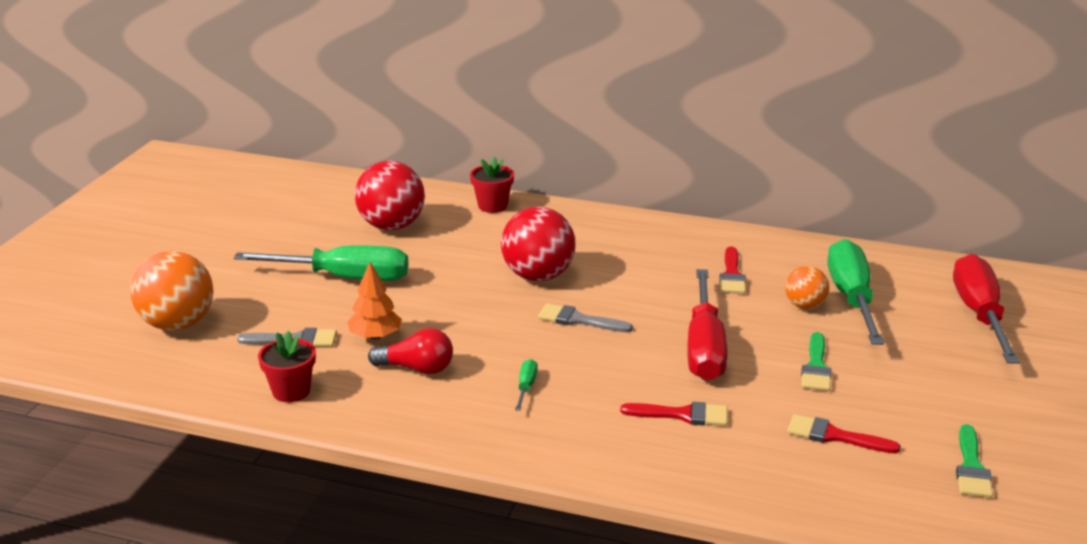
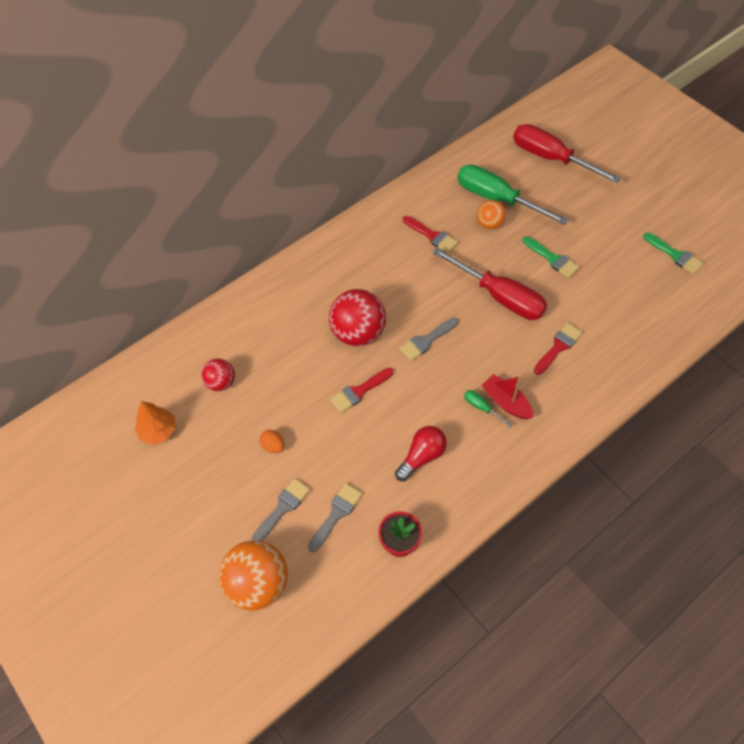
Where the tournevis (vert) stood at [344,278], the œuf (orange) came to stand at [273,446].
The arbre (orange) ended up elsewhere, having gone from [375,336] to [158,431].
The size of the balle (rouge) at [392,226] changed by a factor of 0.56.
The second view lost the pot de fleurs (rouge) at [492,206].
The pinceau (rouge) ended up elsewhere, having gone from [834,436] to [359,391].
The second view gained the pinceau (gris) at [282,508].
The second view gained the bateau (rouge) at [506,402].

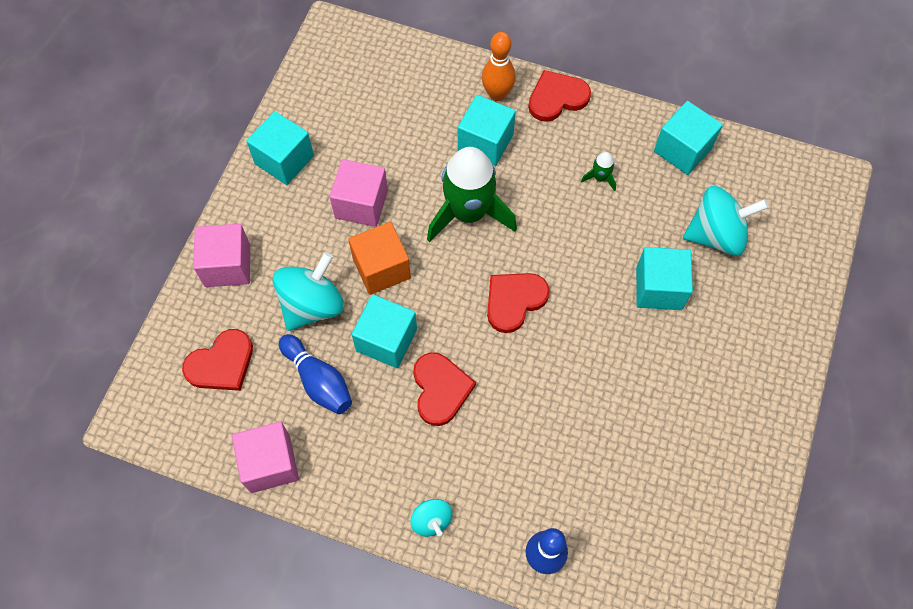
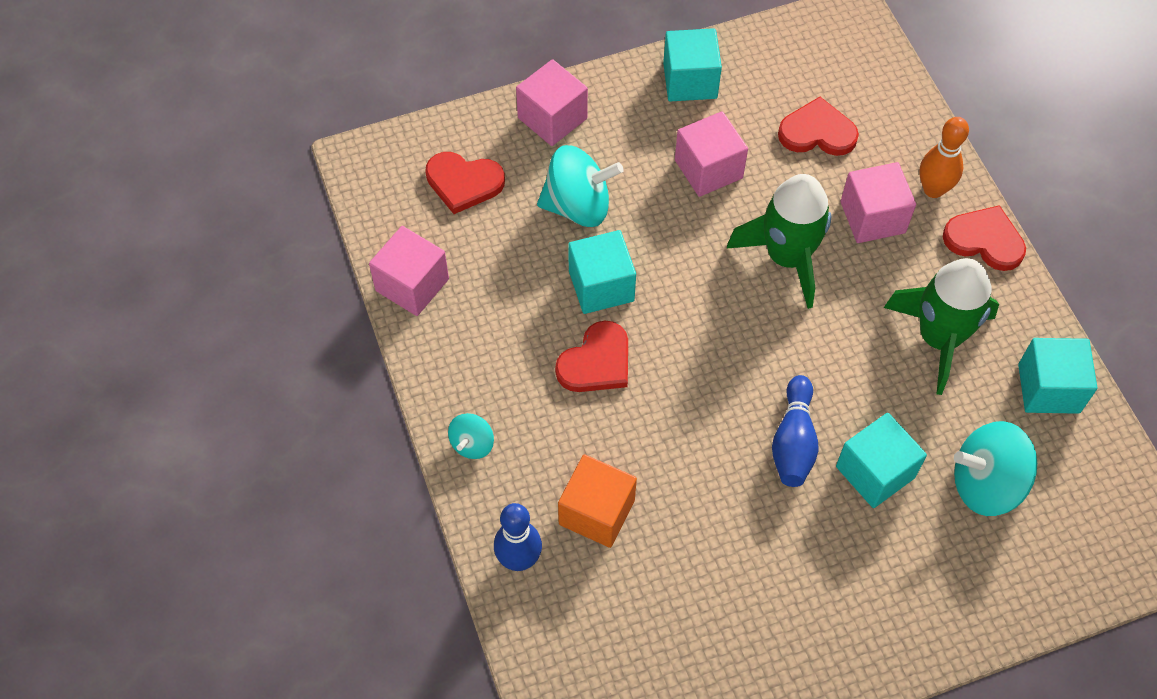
The quille (bleu) ended up elsewhere, having gone from [318,380] to [793,441].
The cube (orange) ended up elsewhere, having gone from [381,268] to [596,512].
What was the cube (turquoise) at [485,142] turned into the cube (rose) at [872,217].
The cœur (rouge) ended up elsewhere, having gone from [514,301] to [817,132].
The size of the fusée (vert) at [600,177] changed by a factor of 2.48.
The toupie (turquoise) at [716,235] ended up facing another way, 135 degrees clockwise from before.

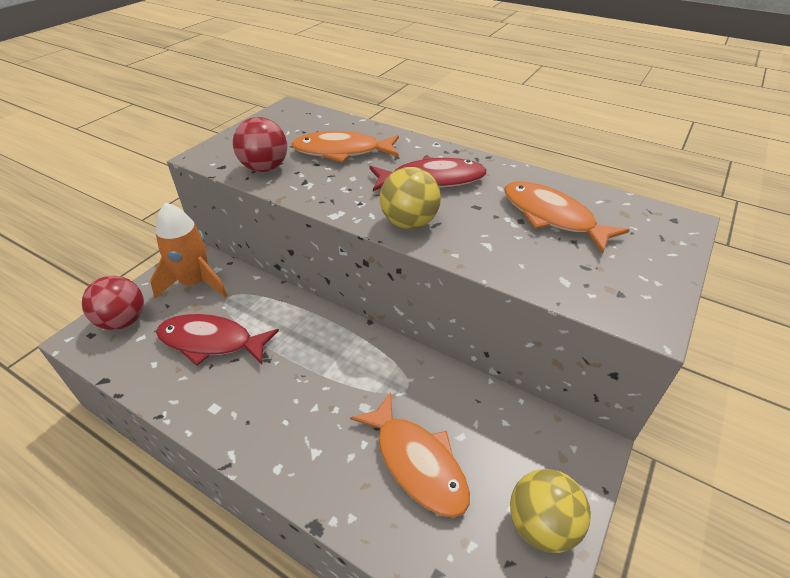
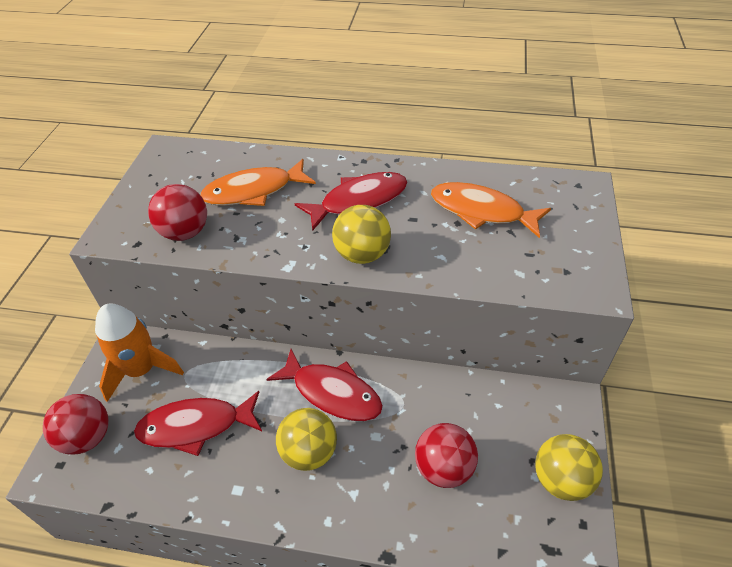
Where the poisson (orange) stood at [417,462], the balle (rouge) came to stand at [443,468].
The second view gained the poisson (rouge) at [332,393].
The second view gained the balle (jaune) at [309,452].

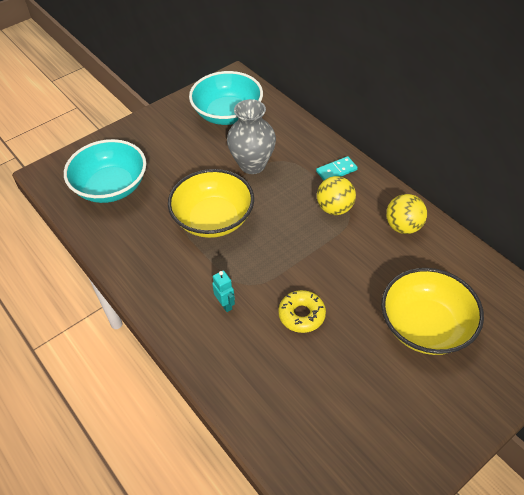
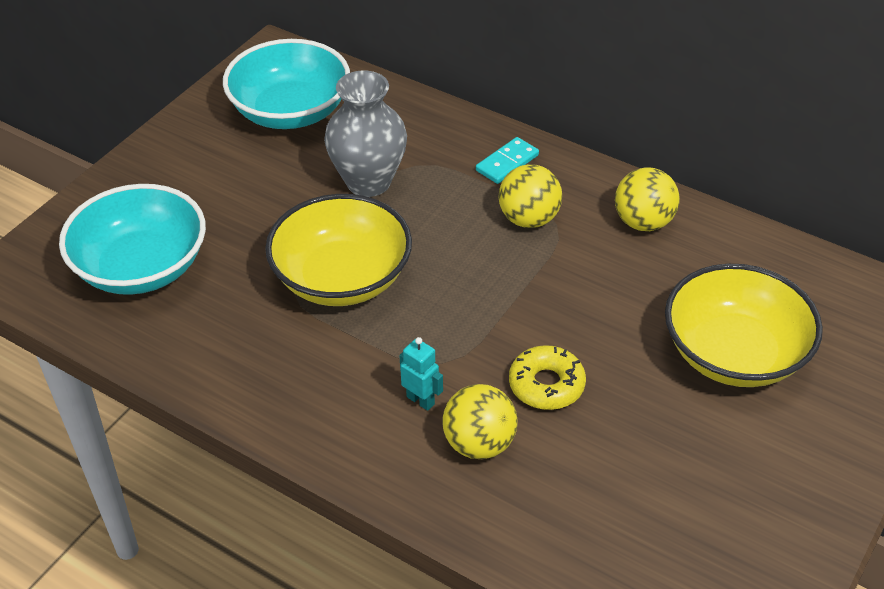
The second view gained the balle (jaune) at [479,444].

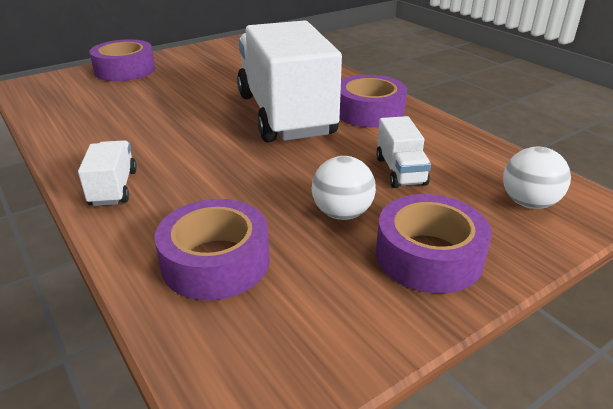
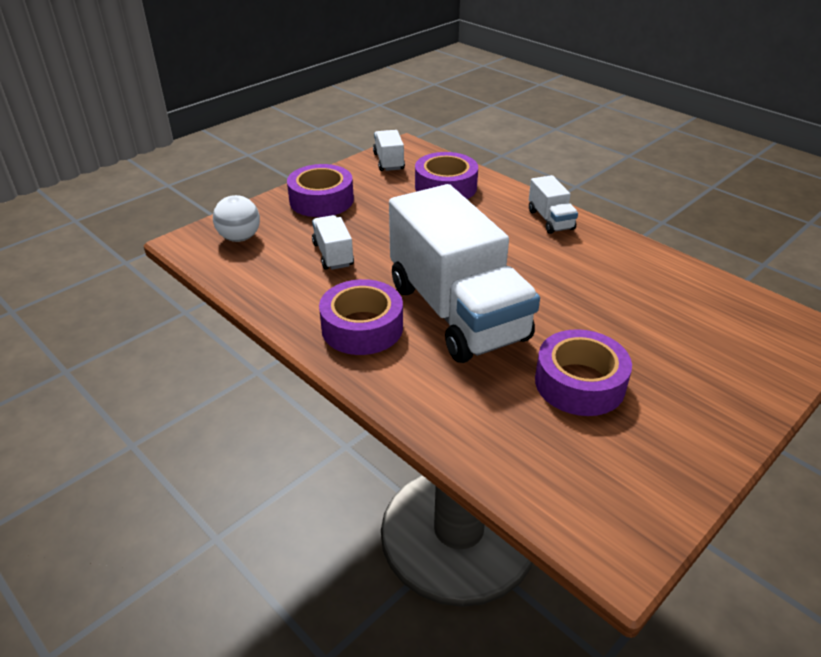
The ruban adhésif (violet) ended up elsewhere, having gone from [125,70] to [579,383].
The second view lost the balle (blanc) at [342,213].
The second view gained the camion (blanc) at [388,161].

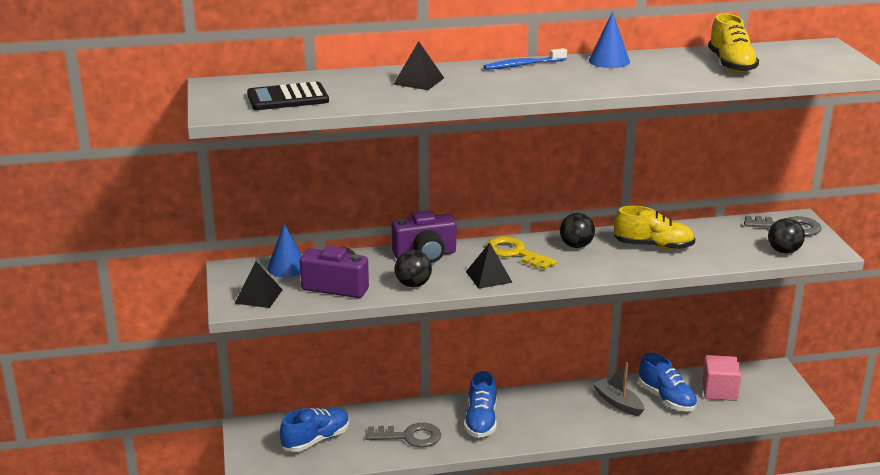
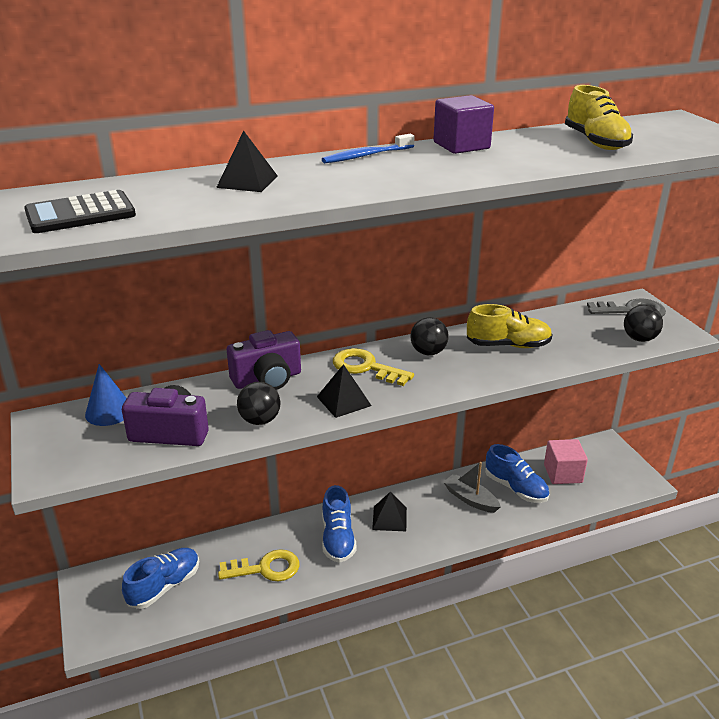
The pyramide (noir) ended up elsewhere, having gone from [258,296] to [389,518].
What was the clé (gris) at [409,436] turned into the clé (jaune) at [266,568].
Where the cône (bleu) stood at [609,61], the cube (violet) came to stand at [461,145].

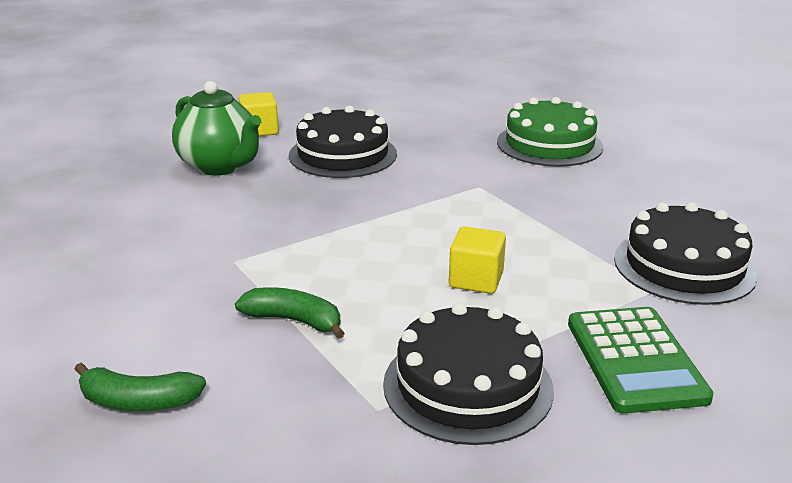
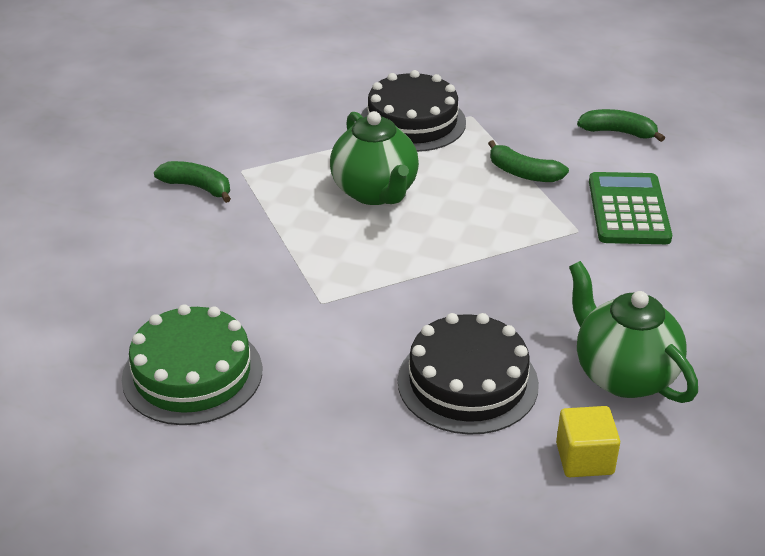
Where the cube (jaune) stood at [476,280], the théière (vert) came to stand at [375,192].
The calculatrice (vert) ended up elsewhere, having gone from [635,360] to [628,210].
Where the gâteau (noir) stood at [684,266], the banane (vert) came to stand at [197,187].

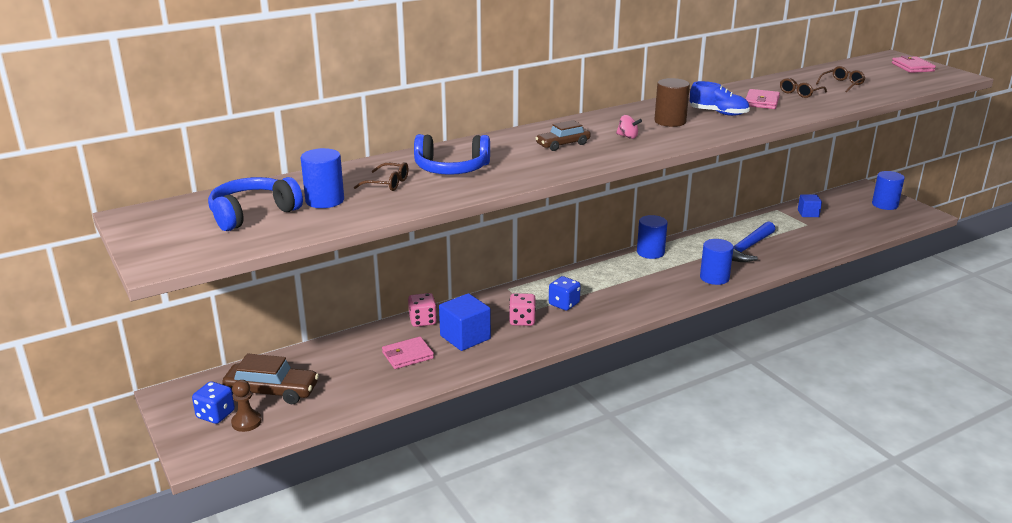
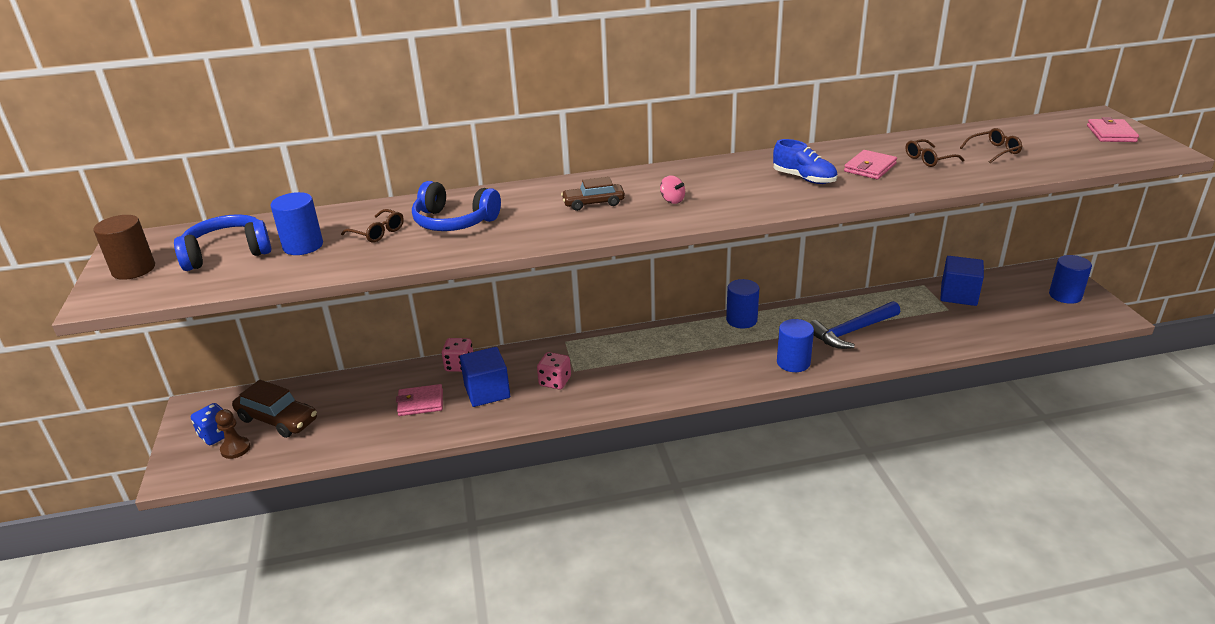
The second view lost the dé (bleu) at [564,304].
The cylindre (marron) ended up elsewhere, having gone from [670,121] to [133,269].
The size of the cube (bleu) at [808,213] changed by a factor of 1.68.

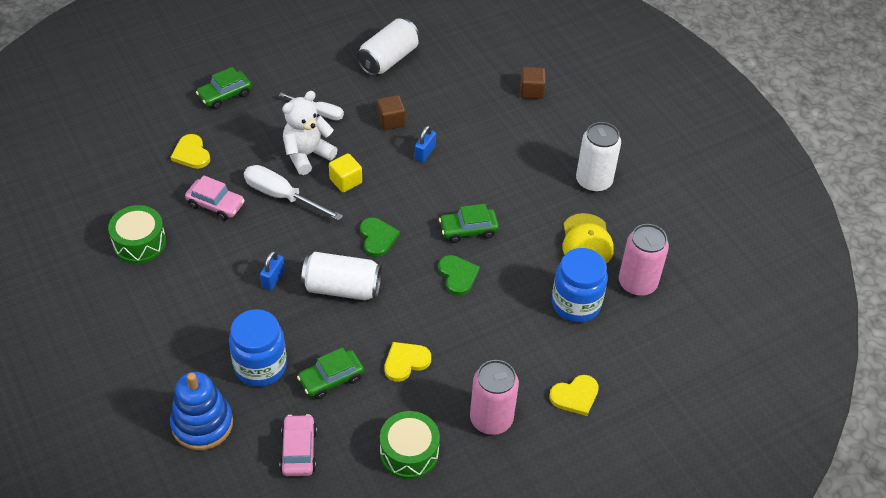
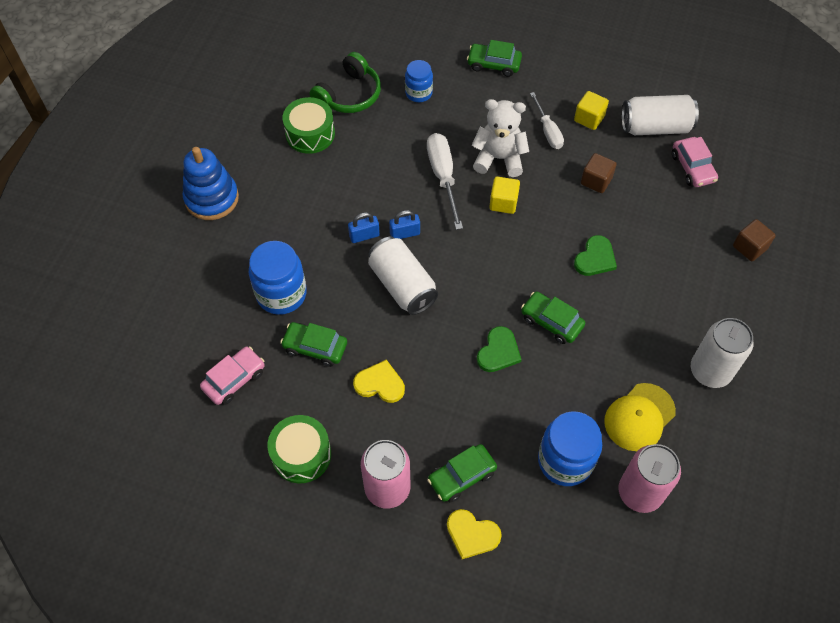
The jouet à empiler (bleu) ended up elsewhere, having gone from [202,424] to [212,198].
Where the cœur (jaune) stood at [191,153], the bocal (bleu) came to stand at [418,93].
The voiture (rose) ended up elsewhere, having gone from [215,204] to [692,168].
The cœur (vert) ended up elsewhere, having gone from [377,238] to [595,258].
The cadenas (bleu) ended up elsewhere, having gone from [425,153] to [405,233].
The second view gained the casque audio (vert) at [349,95].
The second view gained the voiture (vert) at [462,476].
The second view gained the cube (jaune) at [589,118].

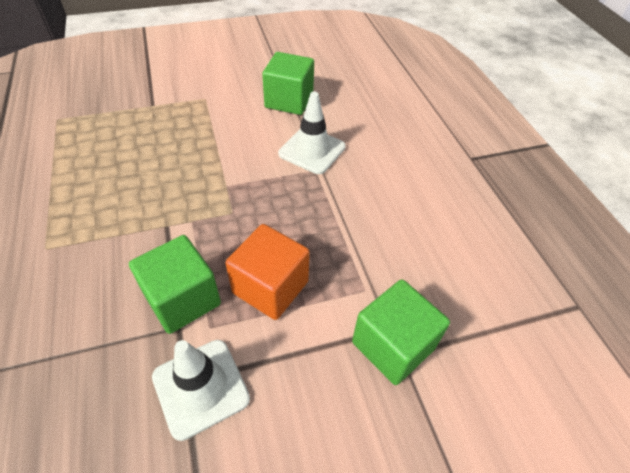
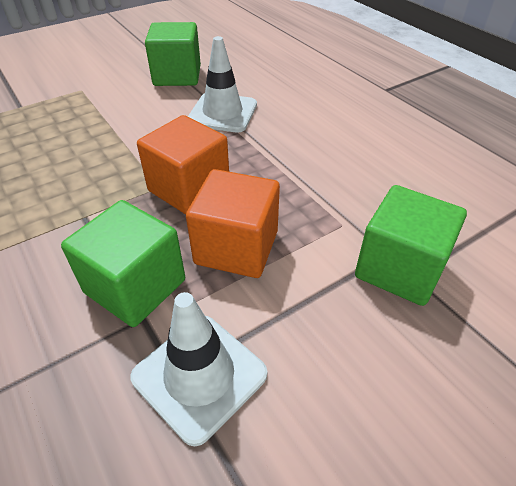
The second view gained the cube (orange) at [189,189].

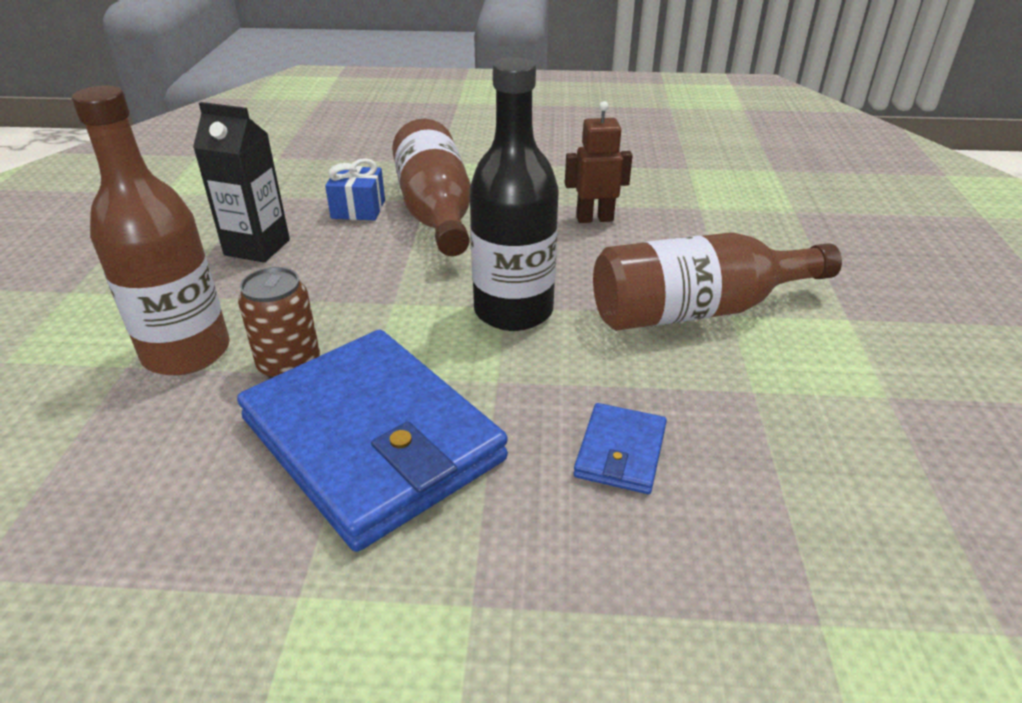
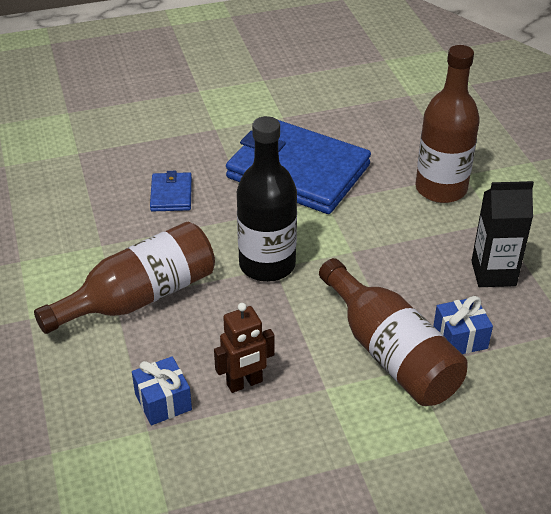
The second view lost the canette (marron) at [289,365].
The second view gained the cadeau (bleu) at [163,401].

